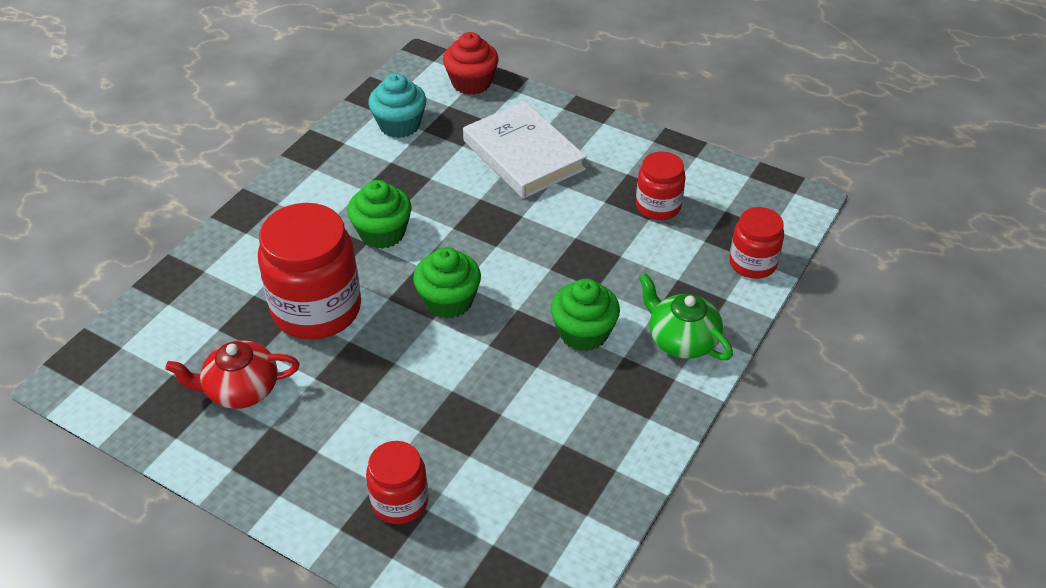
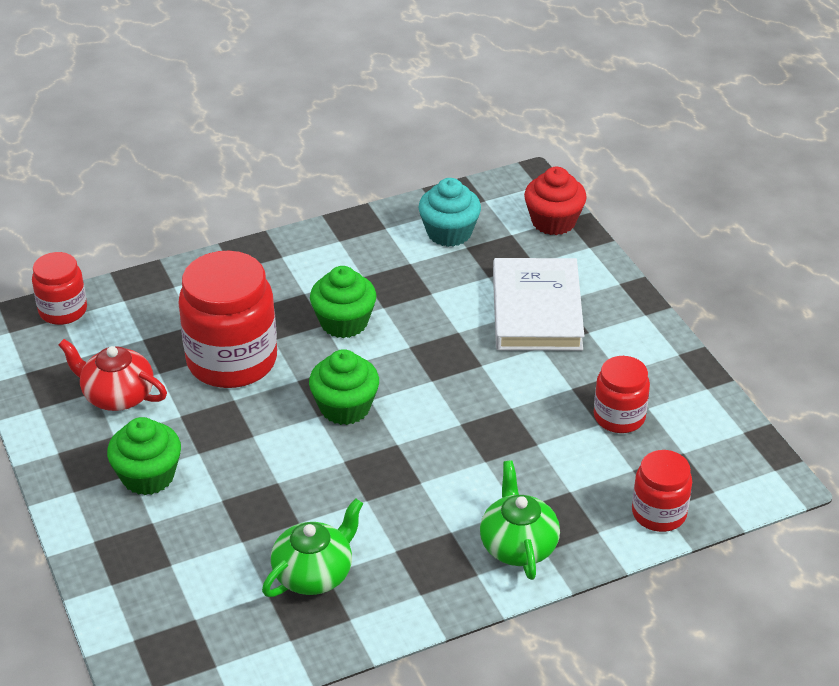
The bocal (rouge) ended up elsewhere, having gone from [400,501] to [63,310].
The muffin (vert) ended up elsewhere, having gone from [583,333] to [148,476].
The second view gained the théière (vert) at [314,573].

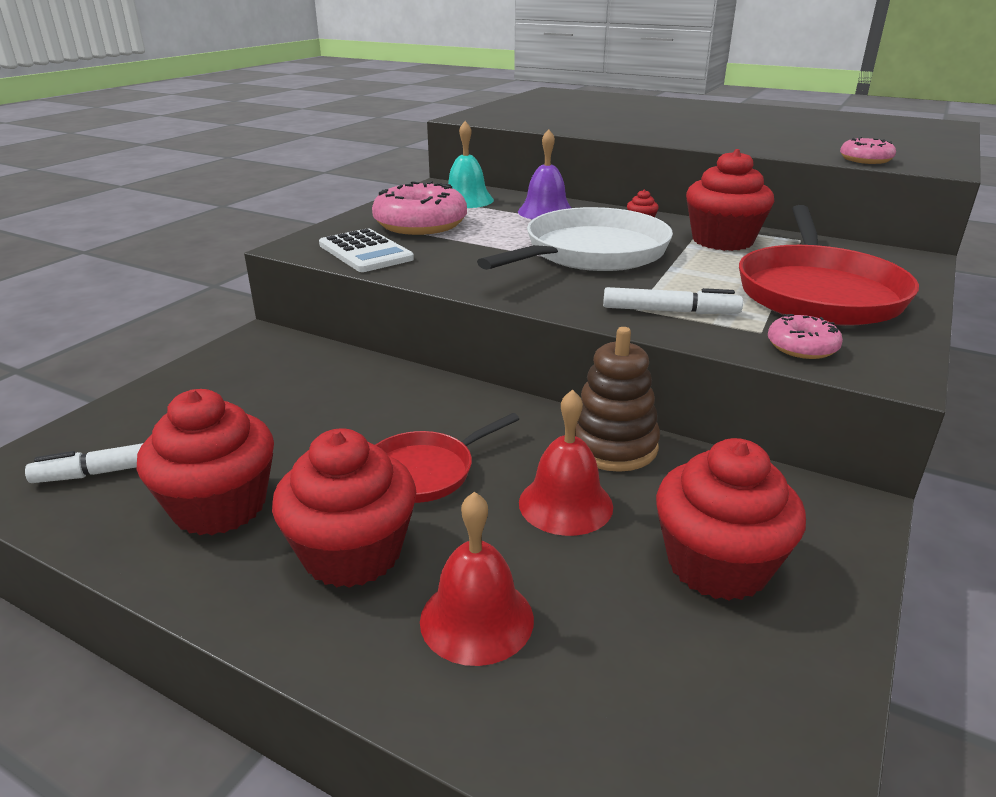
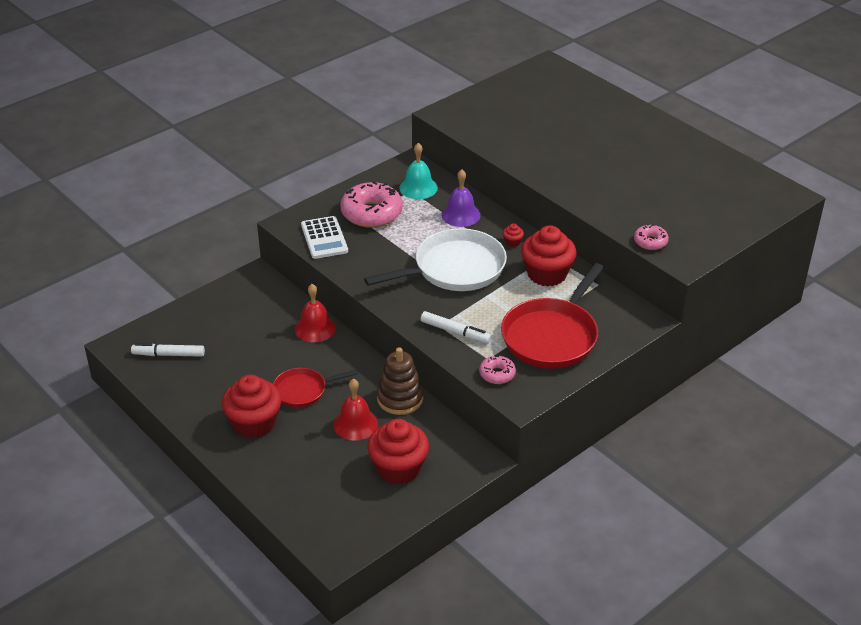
The second view lost the muffin (rouge) at [220,506].
The cloche (rouge) ended up elsewhere, having gone from [476,619] to [315,328].

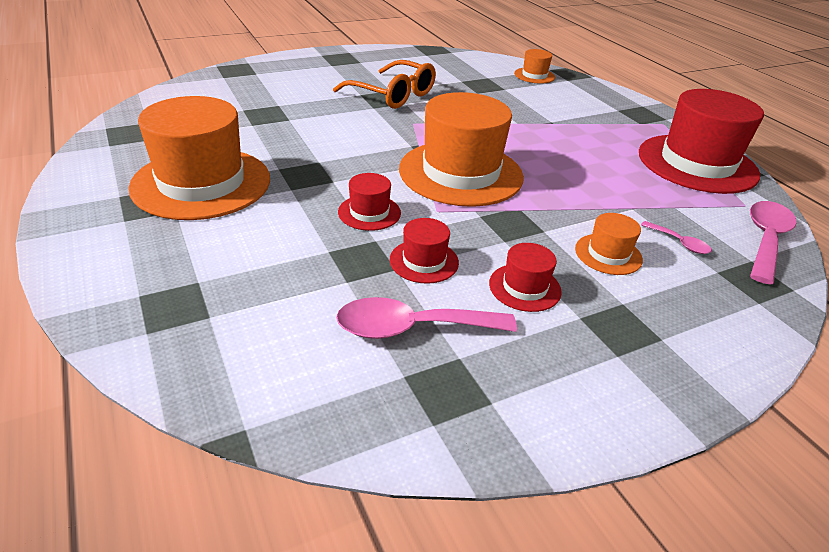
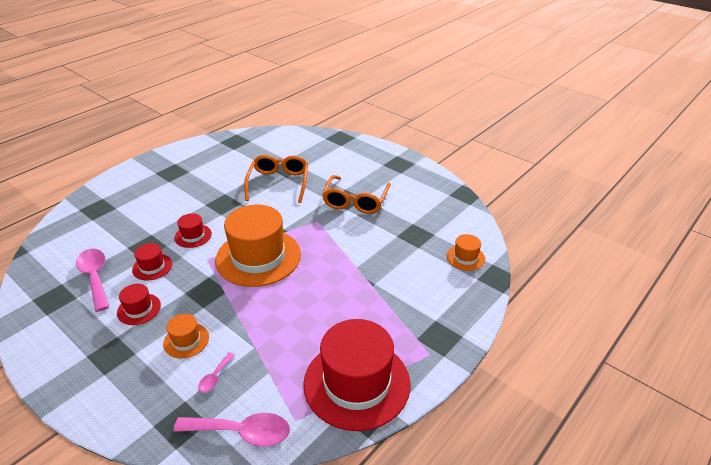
The second view lost the chapeau (orange) at [201,183].
The second view gained the lunettes (orange) at [279,182].

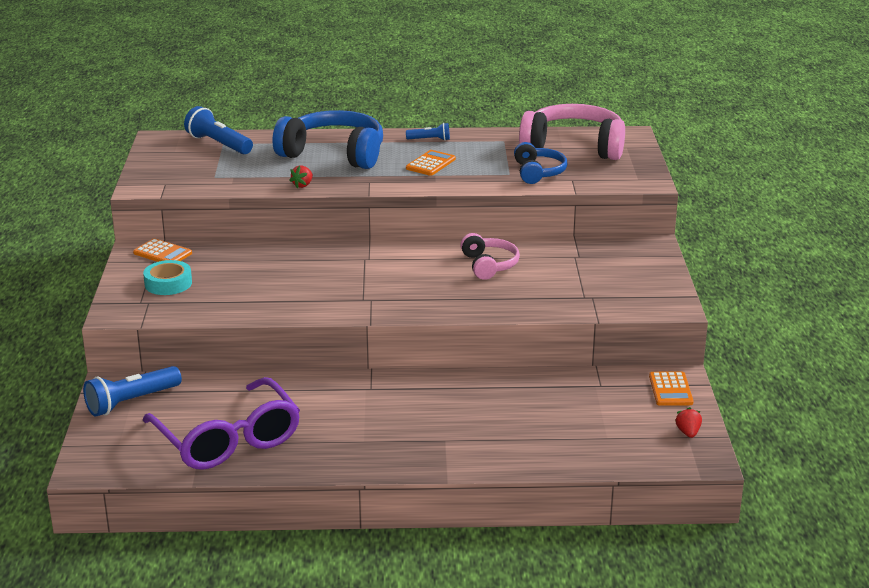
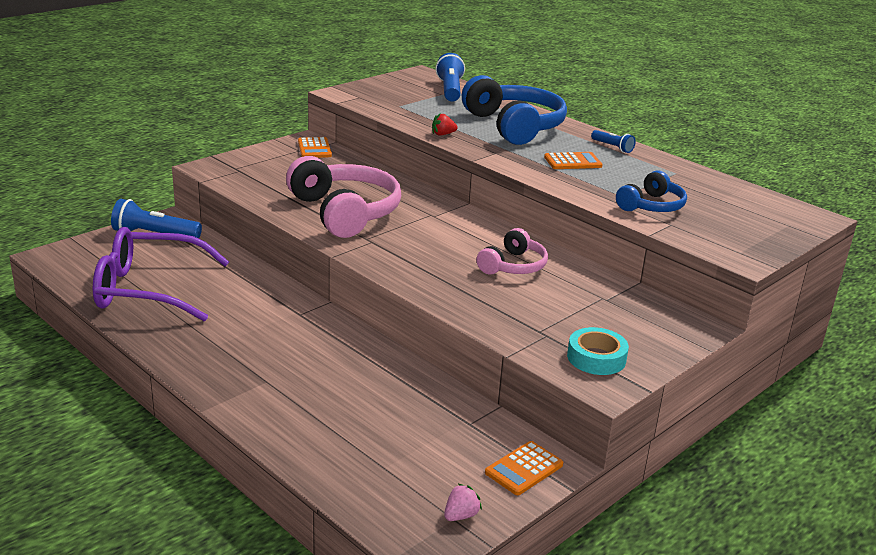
The ruban adhésif (turquoise) ended up elsewhere, having gone from [168,283] to [596,358].
The lunettes (violet) at [228,440] ended up facing another way, 75 degrees clockwise from before.
The casque audio (rose) ended up elsewhere, having gone from [574,146] to [345,212].
What was the fraise (rouge) at [688,433] turned into the fraise (rose) at [461,515].

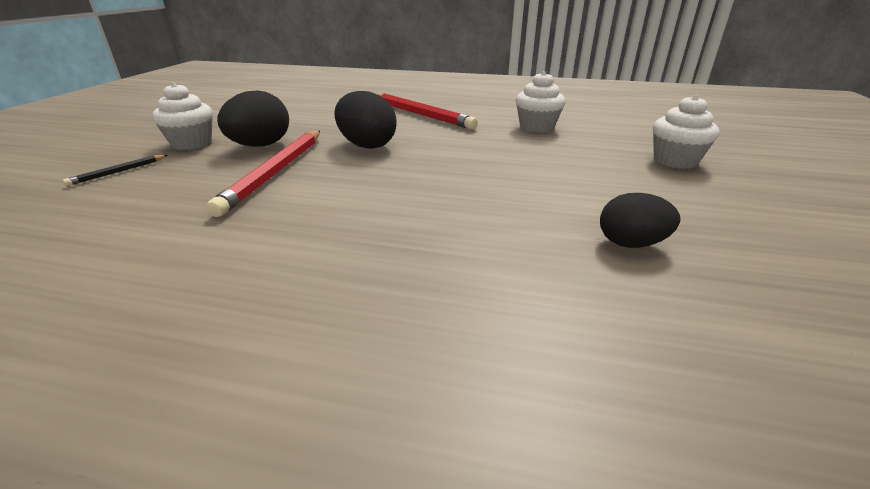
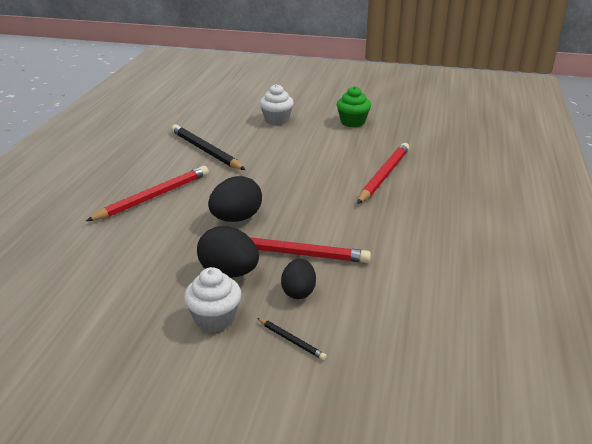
Where the muffin (blanc) stood at [536,127], the crayon (noir) came to stand at [205,150].
The œuf (noir) ended up elsewhere, having gone from [631,243] to [298,292].
The second view gained the muffin (vert) at [352,122].
The second view gained the crayon (rouge) at [384,175].

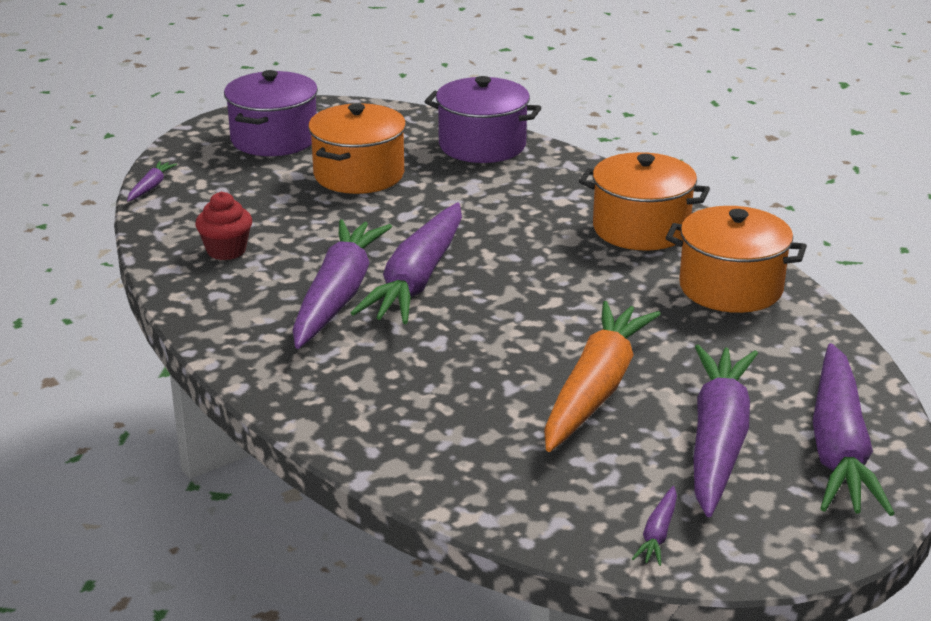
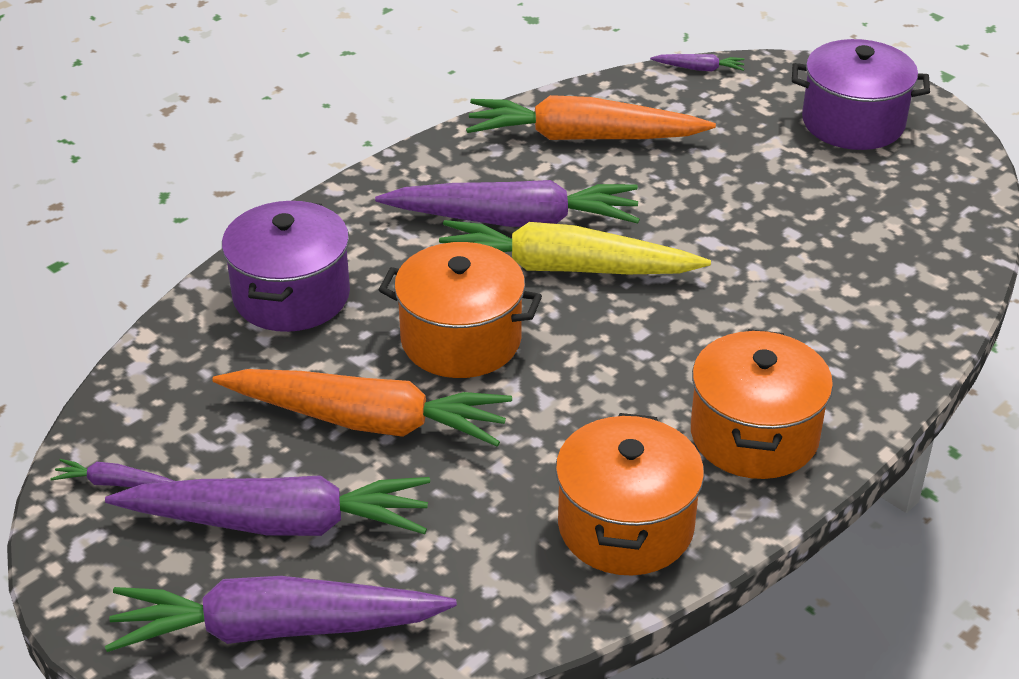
Where the muffin (rouge) stood at [226,251], the carotte (orange) came to stand at [583,137].
The marmite (orange) ended up elsewhere, having gone from [359,175] to [461,340].
What was the carotte (violet) at [417,279] turned into the carotte (jaune) at [565,268].
The marmite (violet) ended up elsewhere, having gone from [482,145] to [291,296].

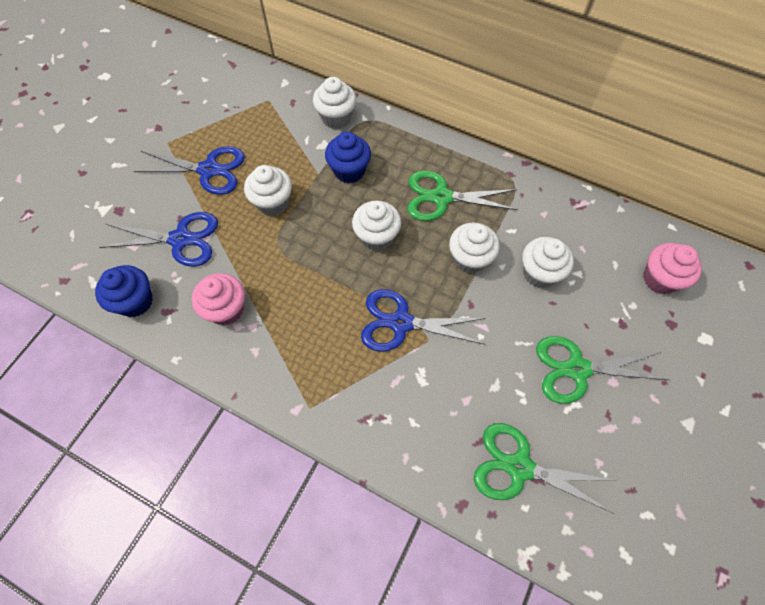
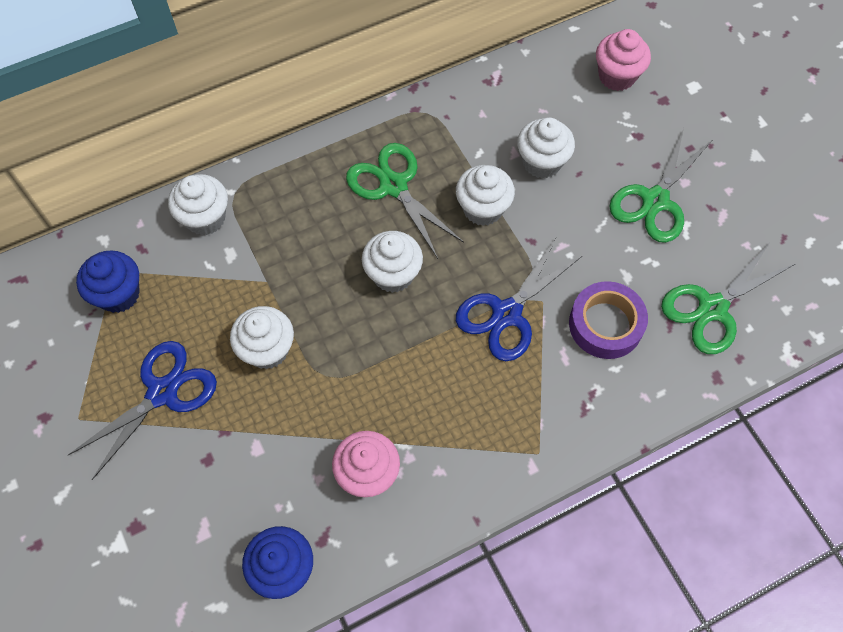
The second view lost the ciseaux (bleu) at [180,239].
The muffin (bleu) ended up elsewhere, having gone from [349,171] to [119,294].
The ciseaux (vert) at [441,197] ended up facing another way, 105 degrees clockwise from before.
The second view gained the ruban adhésif (violet) at [605,324].

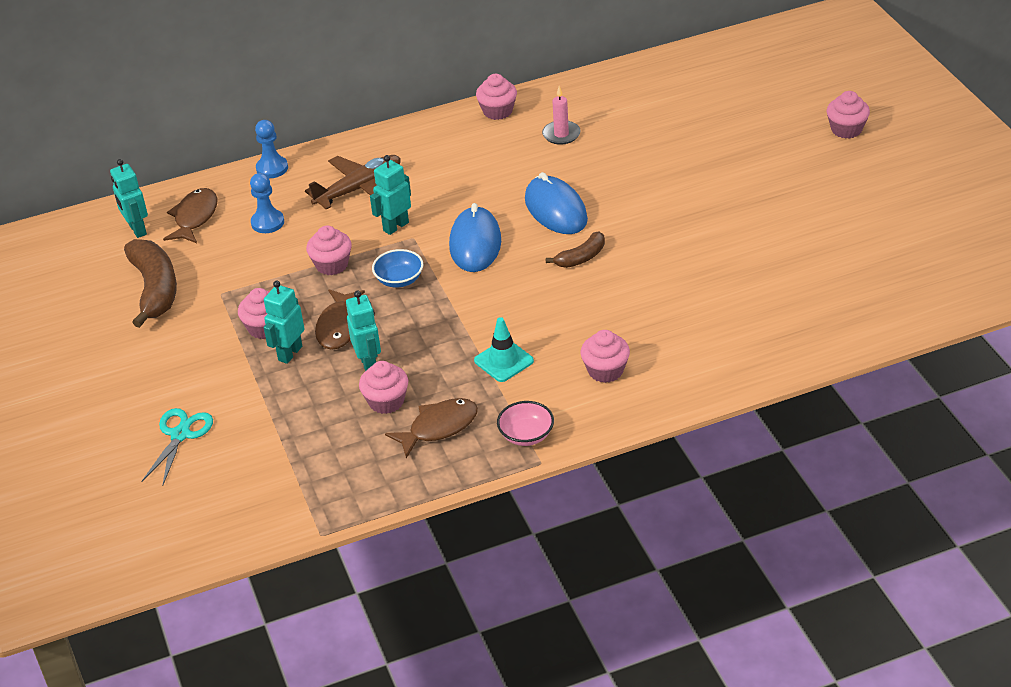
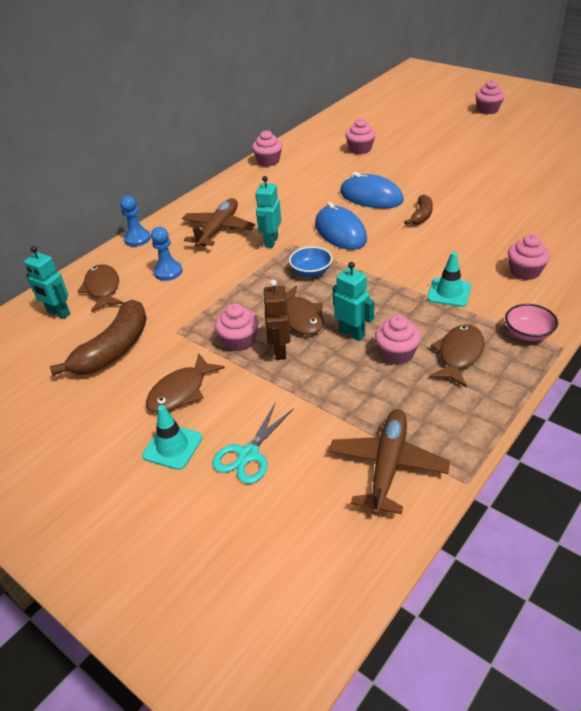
The banane (marron) at [155,289] ended up facing another way, 75 degrees clockwise from before.
The ciseaux (turquoise) at [180,435] ended up facing another way, 135 degrees counterclockwise from before.
What was the robot (turquoise) at [290,353] turned into the robot (marron) at [280,351].
The muffin (rose) ended up elsewhere, having gone from [332,265] to [360,149].
The second view lost the bougie (rose) at [561,134].
The second view gained the cône de chantier (turquoise) at [172,447].
The second view gained the poisson (marron) at [181,391].
The second view gained the avion (marron) at [387,466].

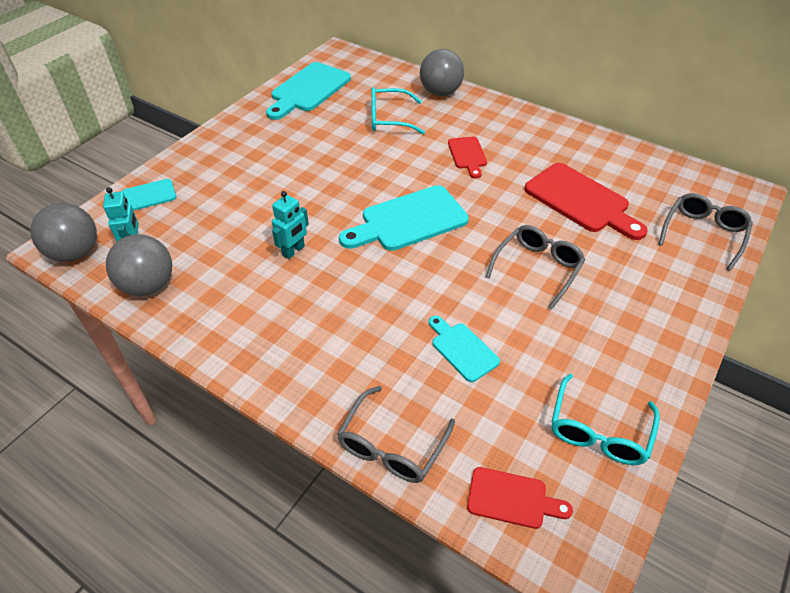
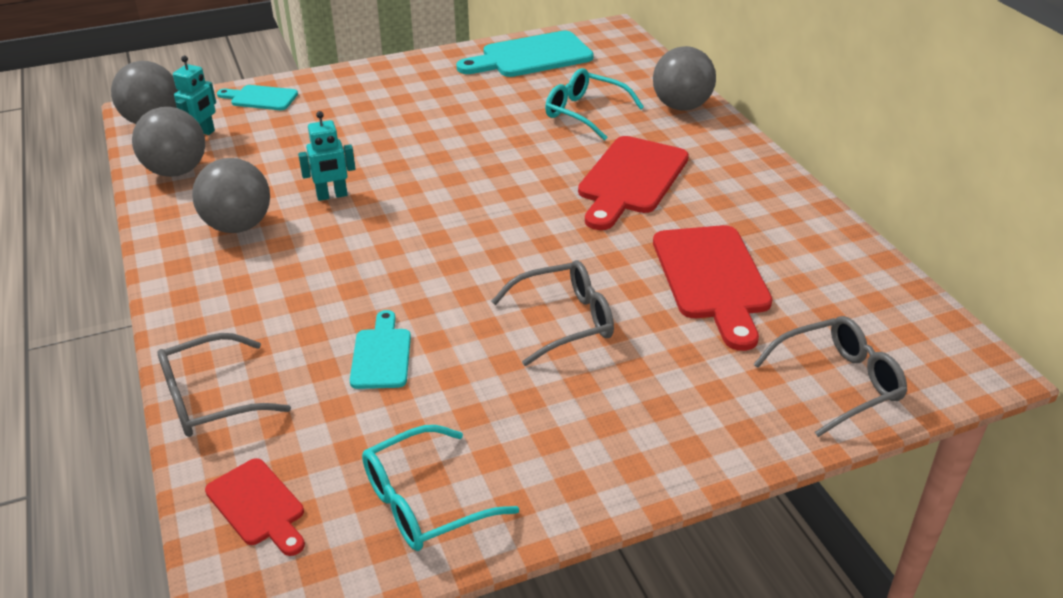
The second view lost the planche à découper (turquoise) at [409,220].
The size of the planche à découper (rouge) at [467,155] changed by a factor of 1.81.
The second view gained the balle (gris) at [238,226].

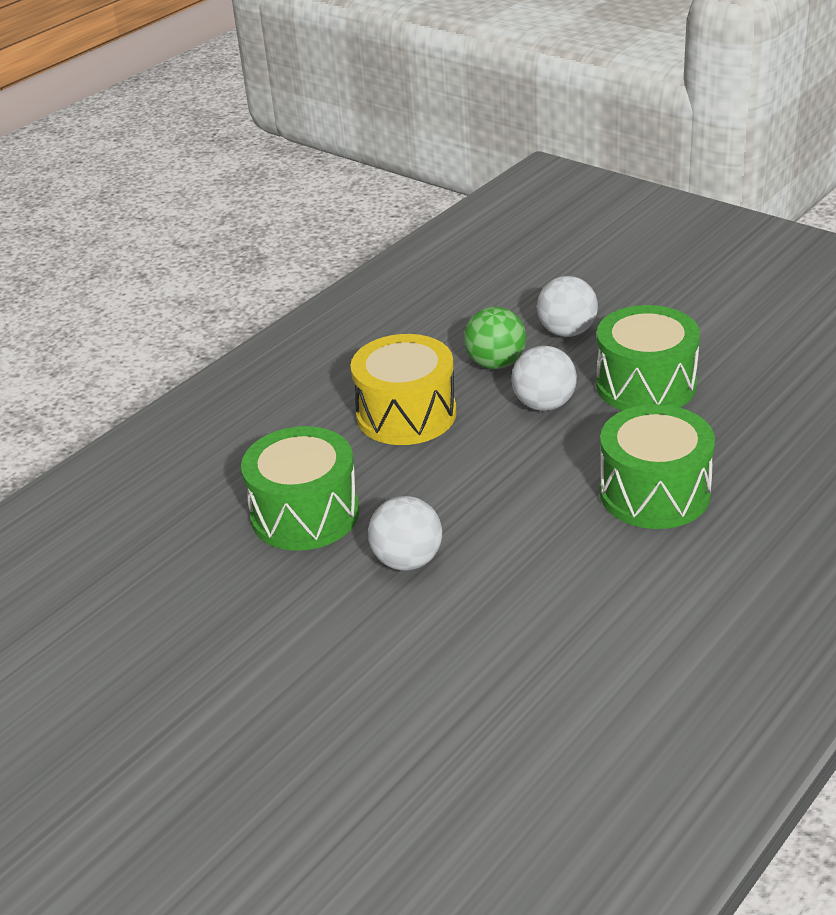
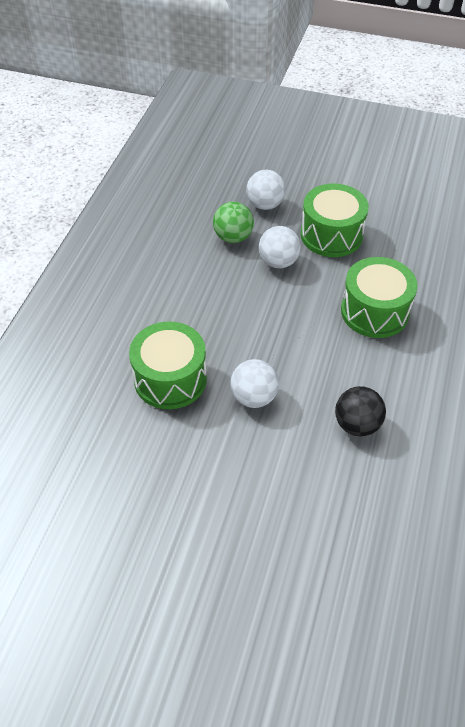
The second view lost the tambour (jaune) at [406,414].
The second view gained the balle (noir) at [357,424].

